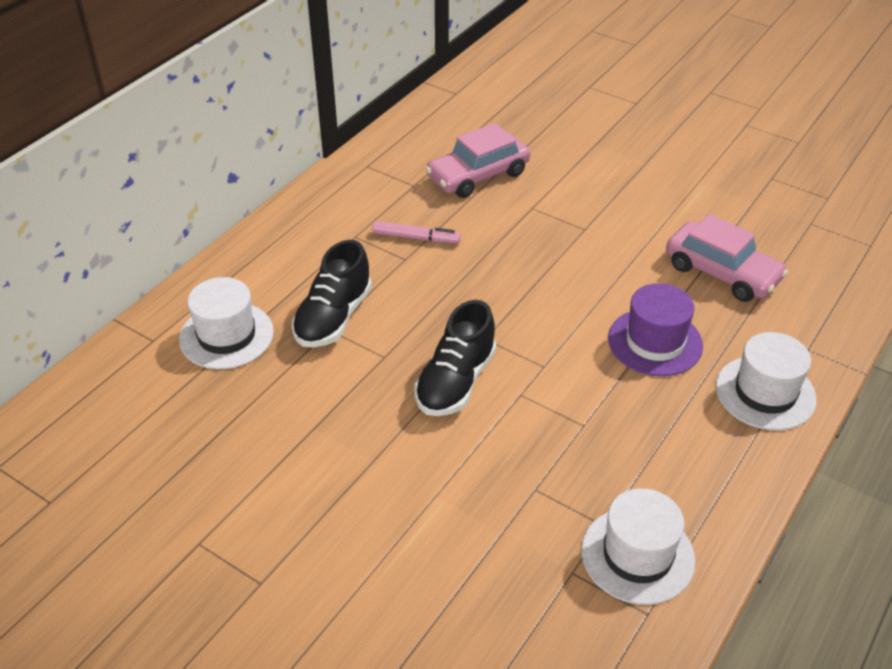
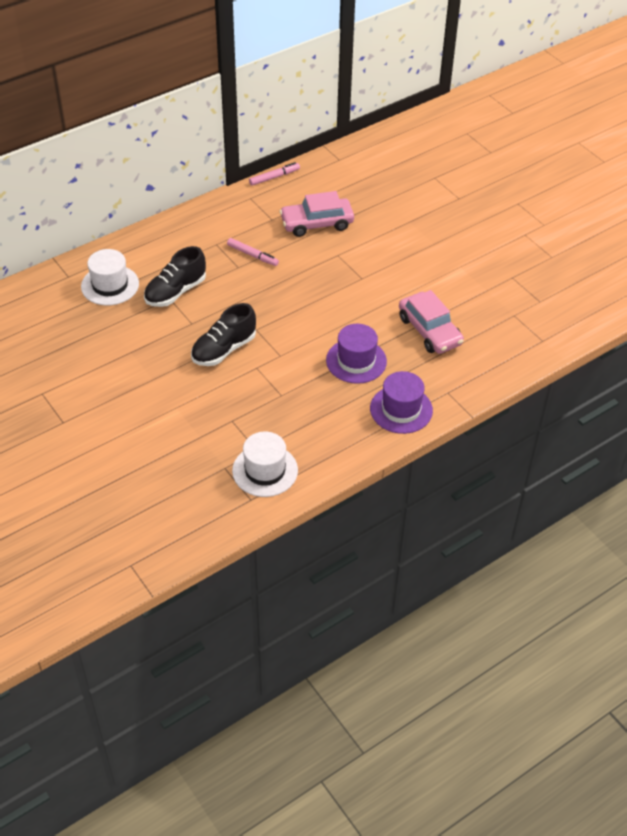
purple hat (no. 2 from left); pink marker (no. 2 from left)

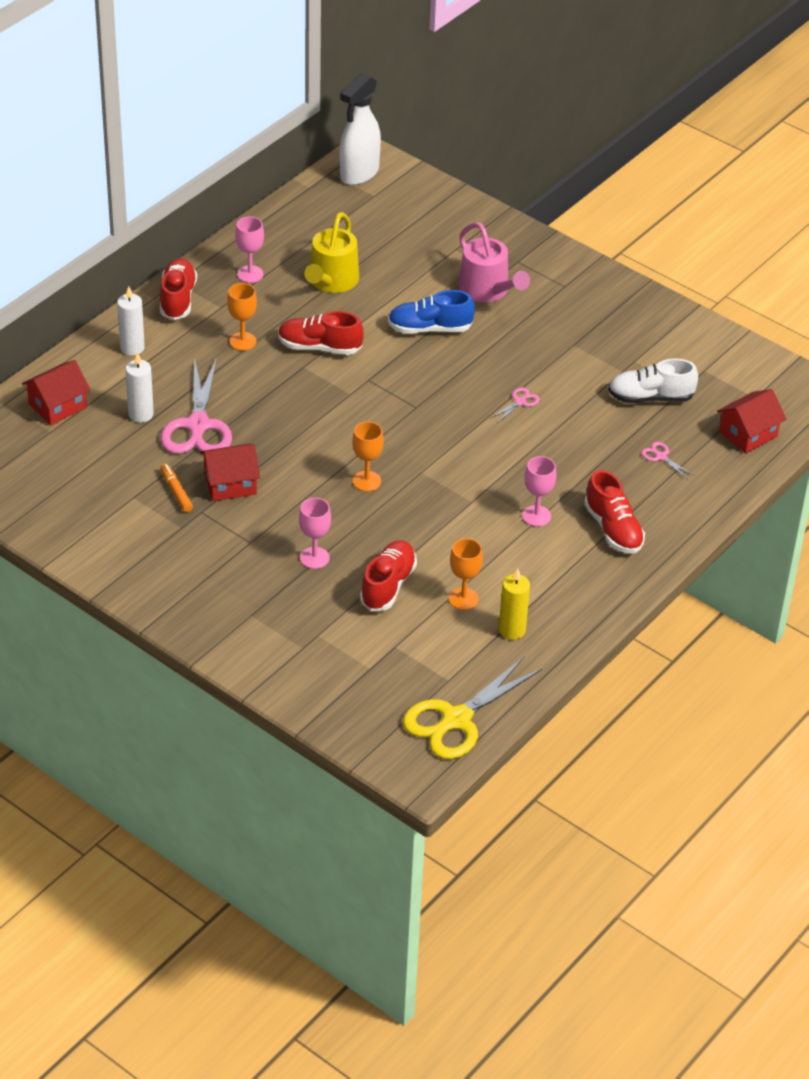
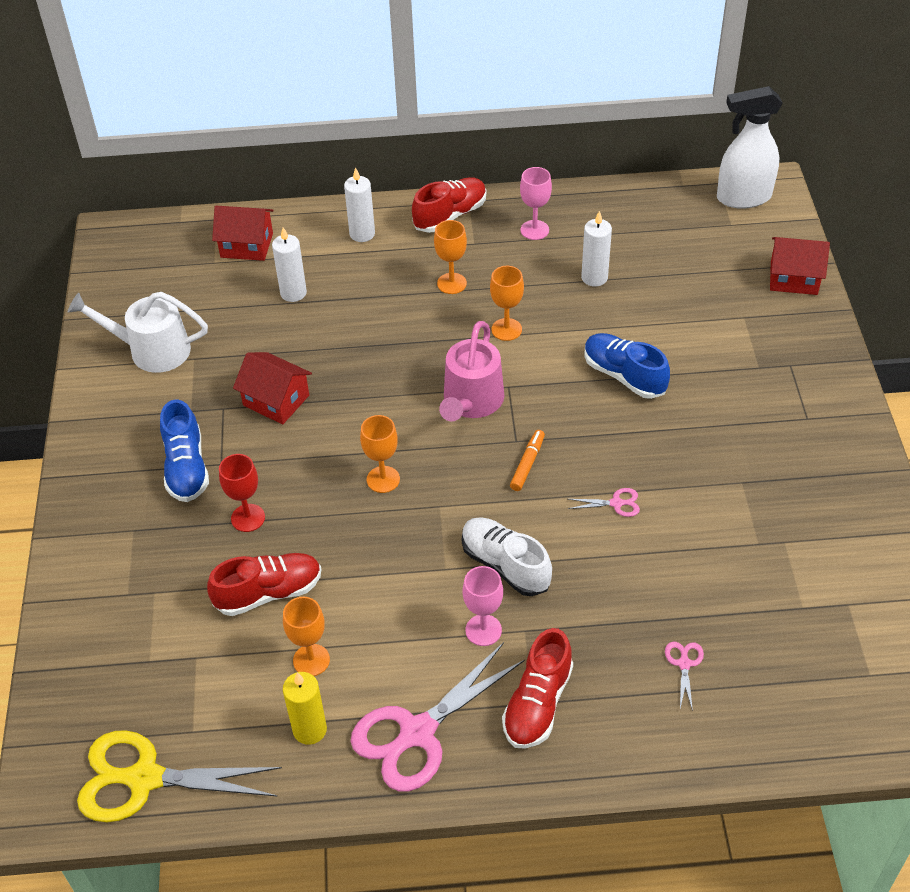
pink scissors (no. 1 from left); orange marker; orange goblet (no. 4 from left); red goblet; white candle (no. 3 from left); pink watering can; white shoe; red house (no. 3 from left); white watering can; blue shoe (no. 1 from left)

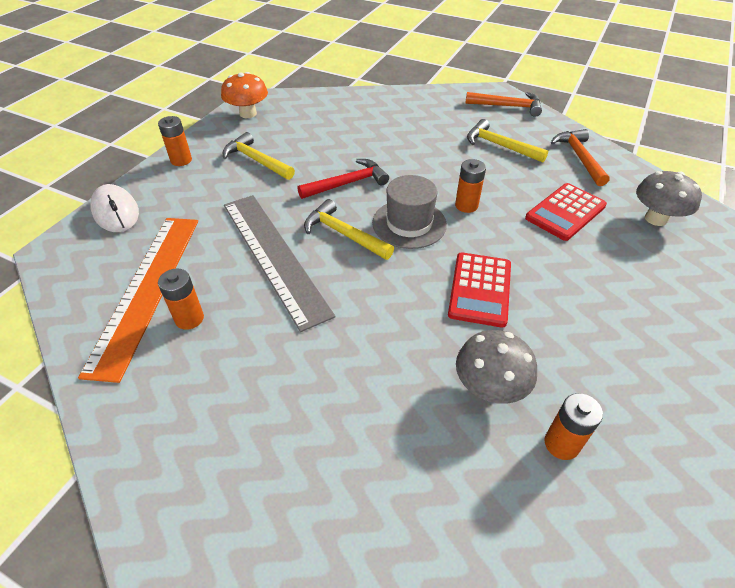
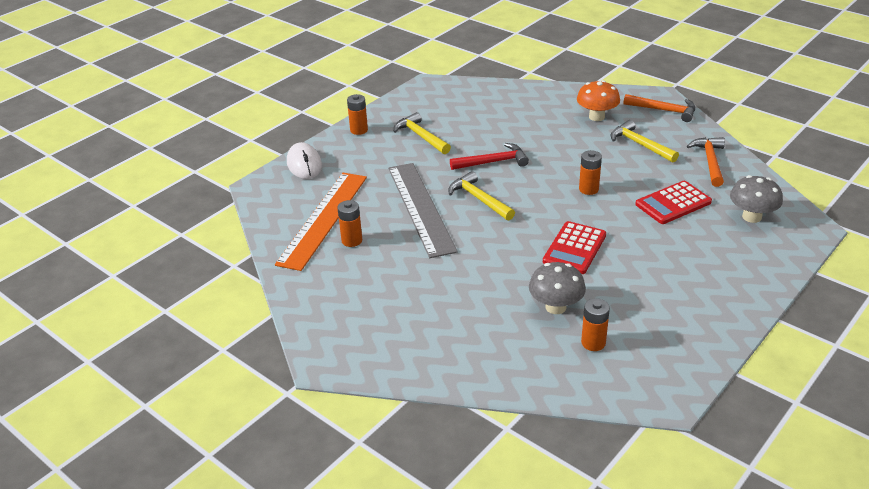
orange mushroom; grey hat

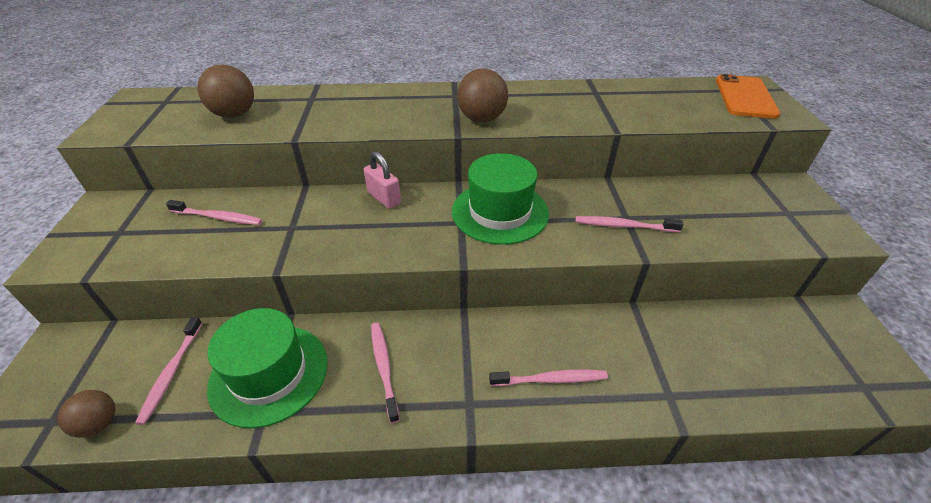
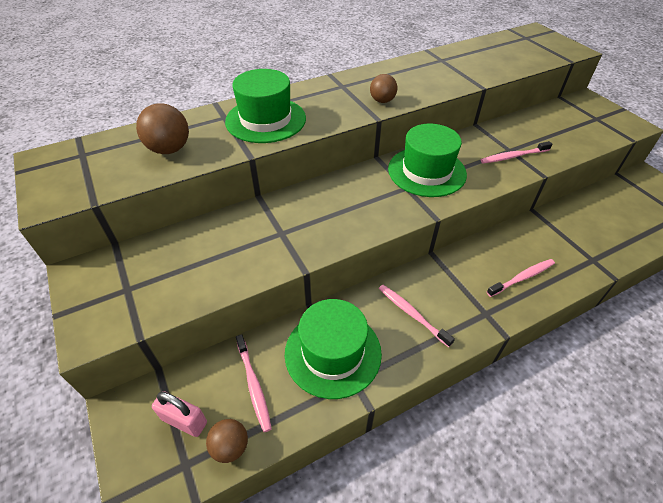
pink toothbrush (no. 2 from left in the first image); pink padlock; brown ball (no. 3 from left); orange phone; green hat (no. 1 from left)

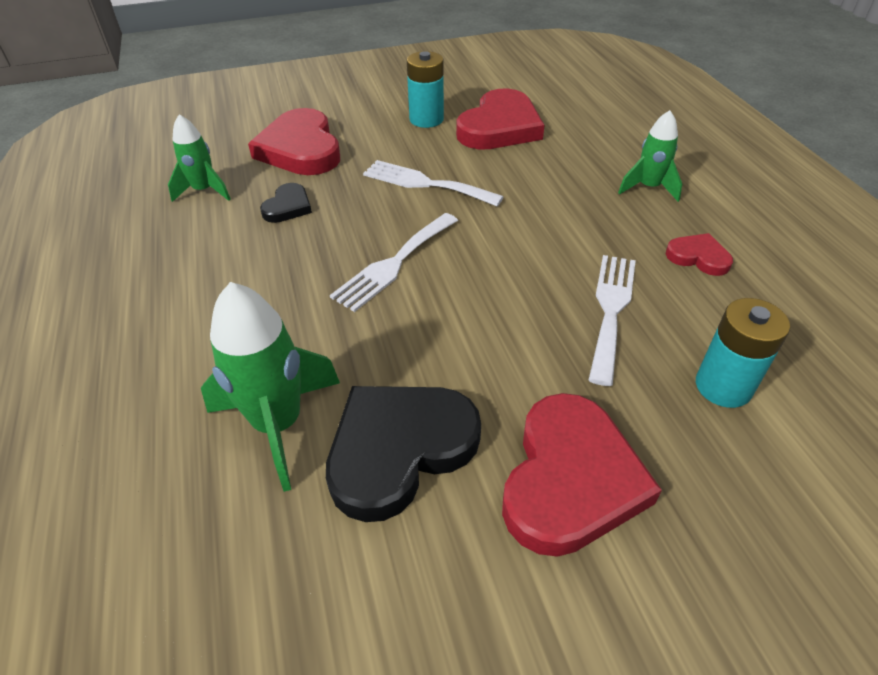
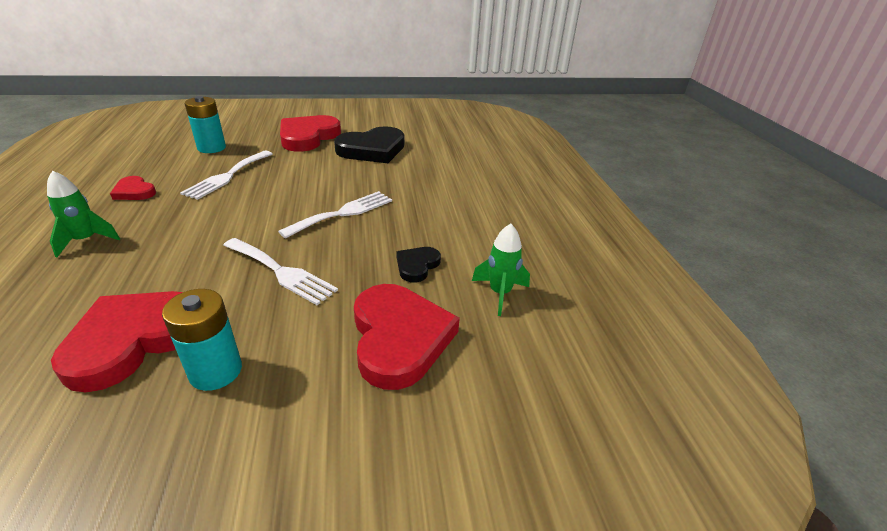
green rocket (no. 2 from left in the first image)

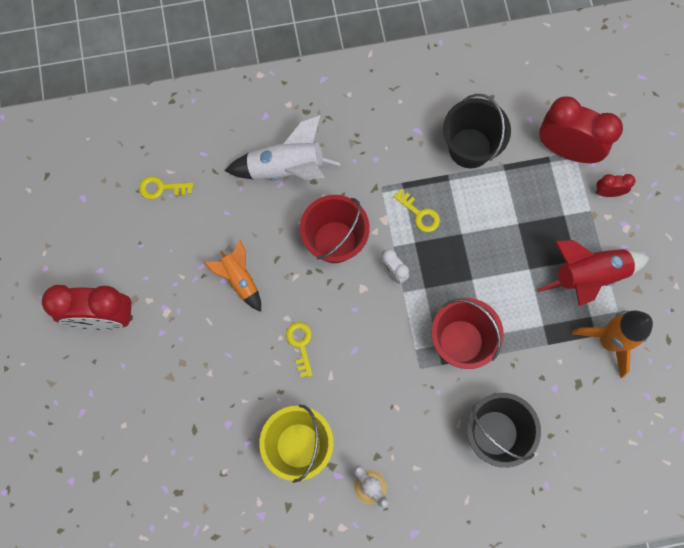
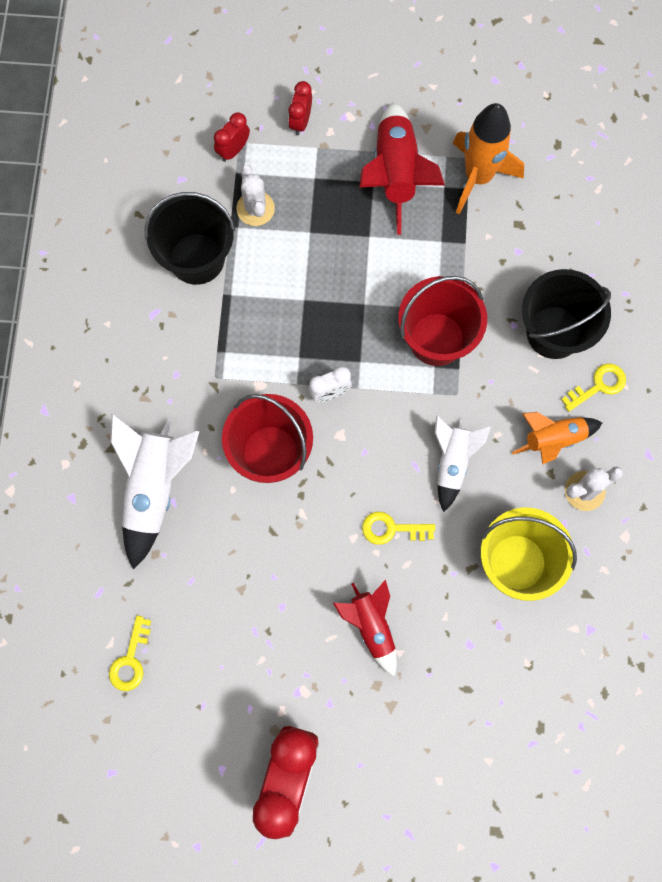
orange rocket (no. 2 from left); yellow key (no. 3 from left); red clock (no. 1 from left); white cactus (no. 1 from left); red rocket (no. 1 from left); white rocket (no. 2 from left)

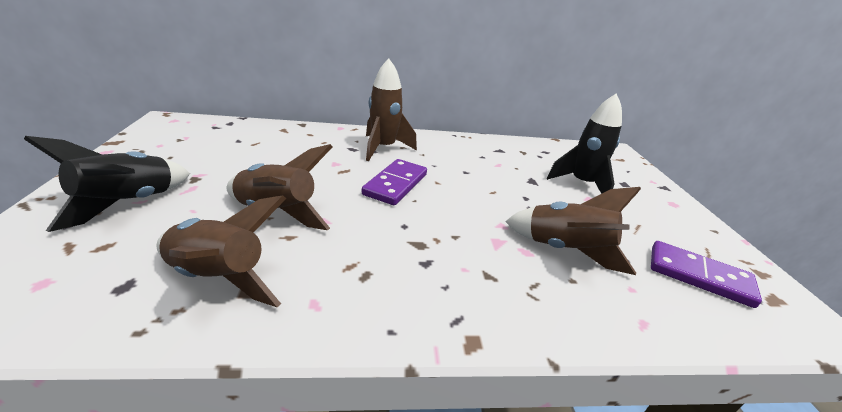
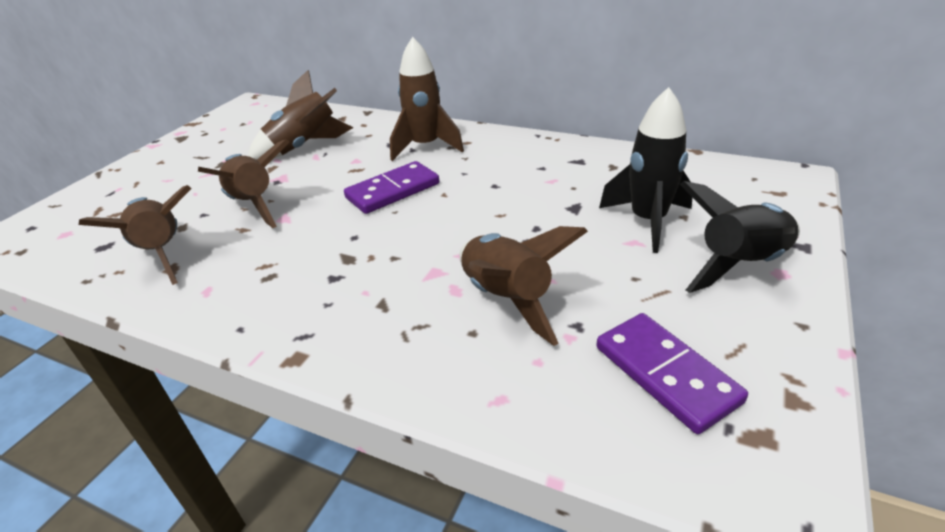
black rocket (no. 2 from left); brown rocket (no. 3 from left)

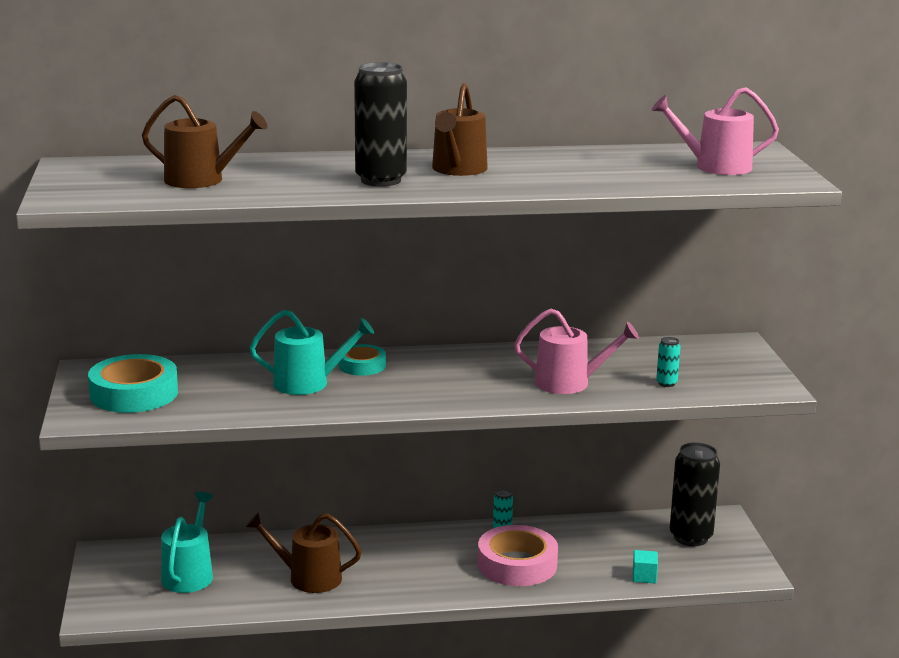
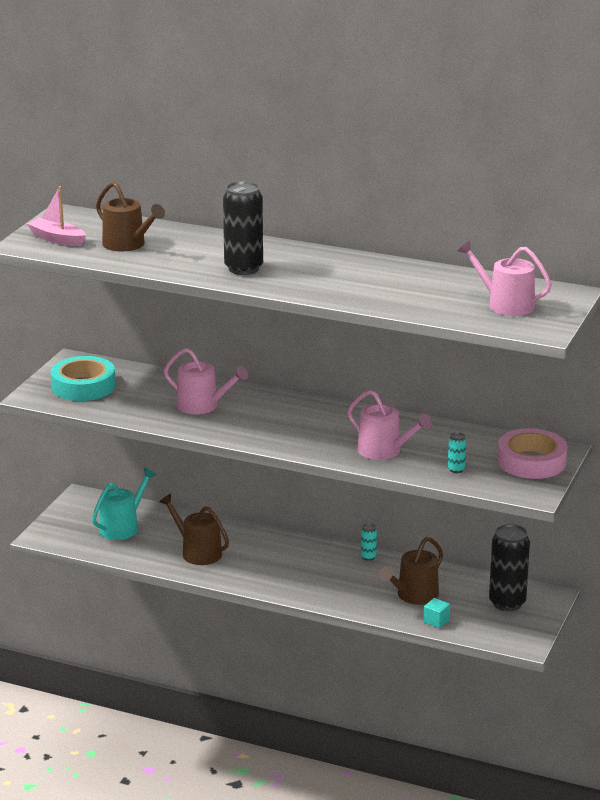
pink watering can (no. 1 from left); turquoise tape (no. 2 from left in the first image); brown watering can (no. 3 from left); pink tape; pink boat

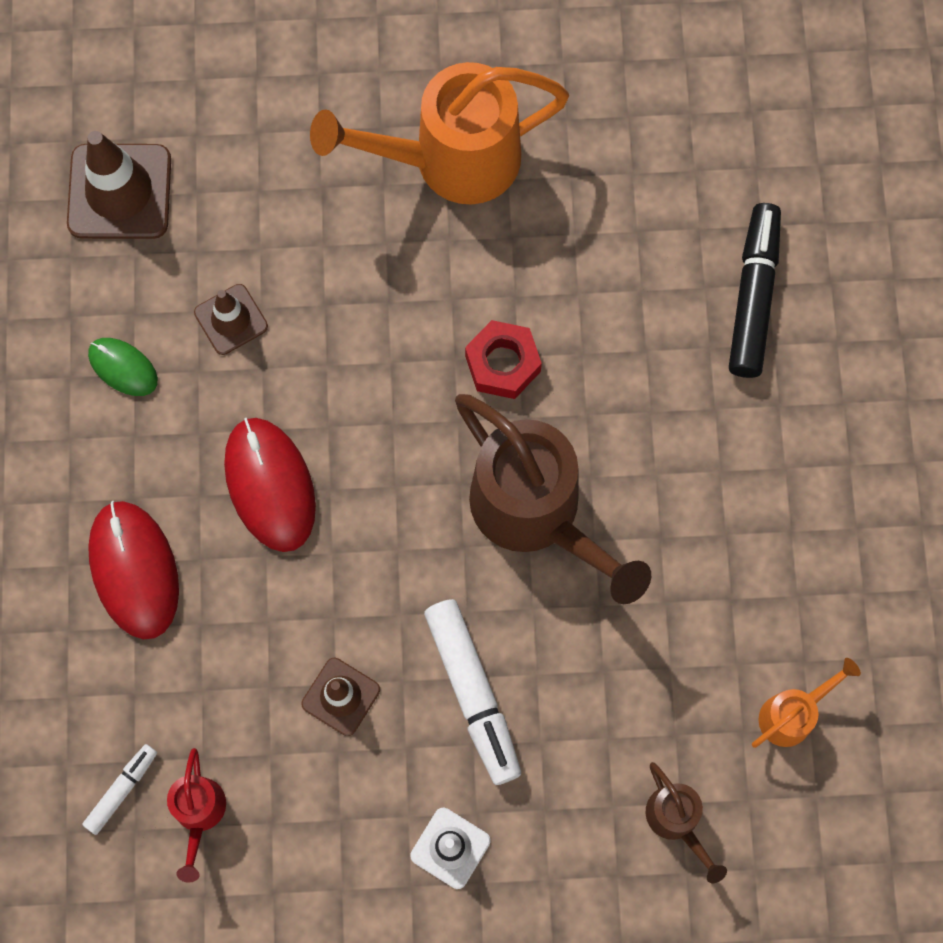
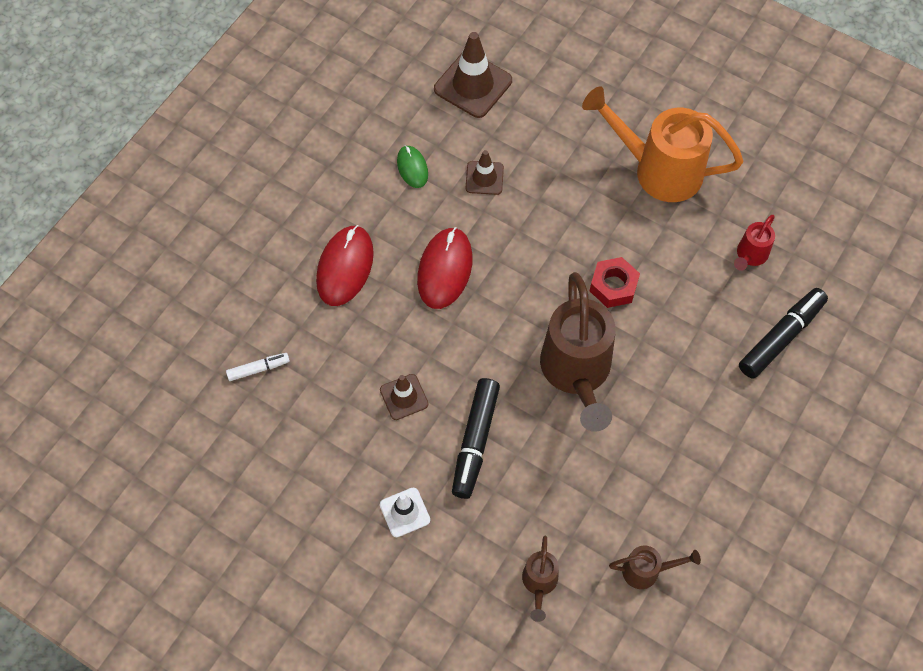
red watering can; black marker (no. 1 from left); brown watering can (no. 3 from left)

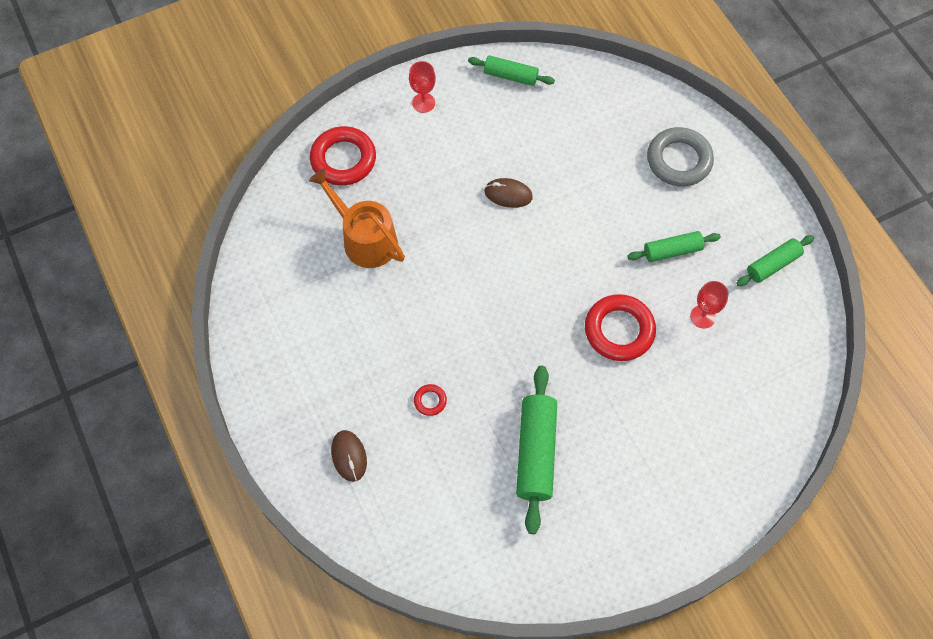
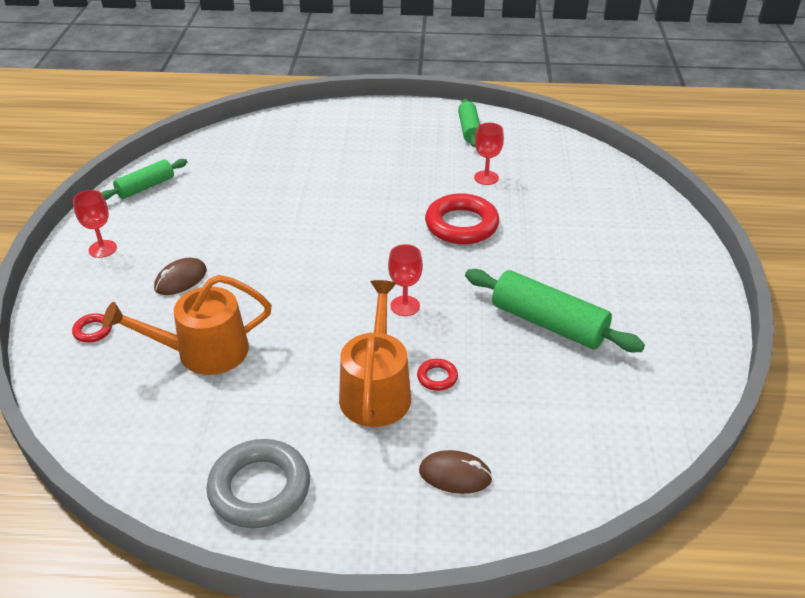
red ring (no. 1 from left); brown mouse (no. 1 from left); green rolling pin (no. 3 from left in the first image); grey ring; orange watering can (no. 2 from left); red goblet (no. 2 from left)

